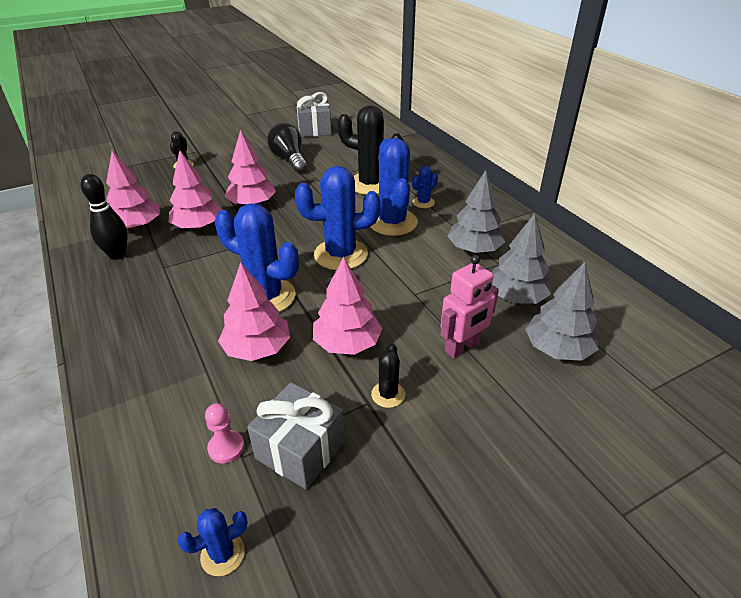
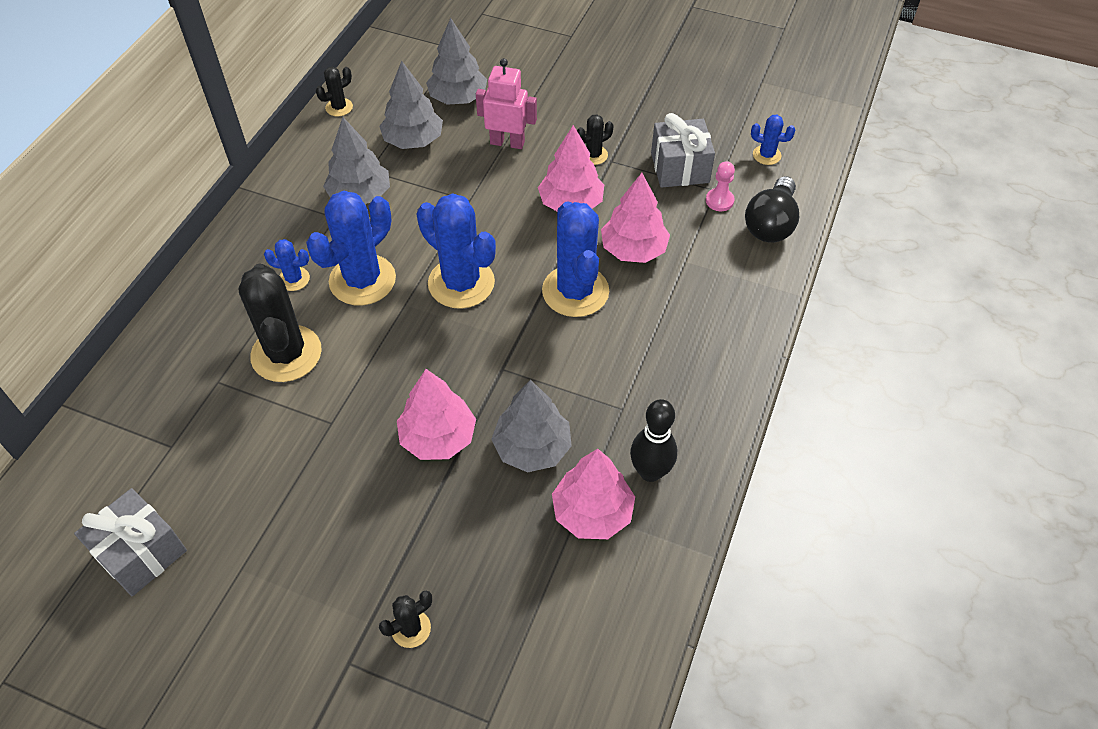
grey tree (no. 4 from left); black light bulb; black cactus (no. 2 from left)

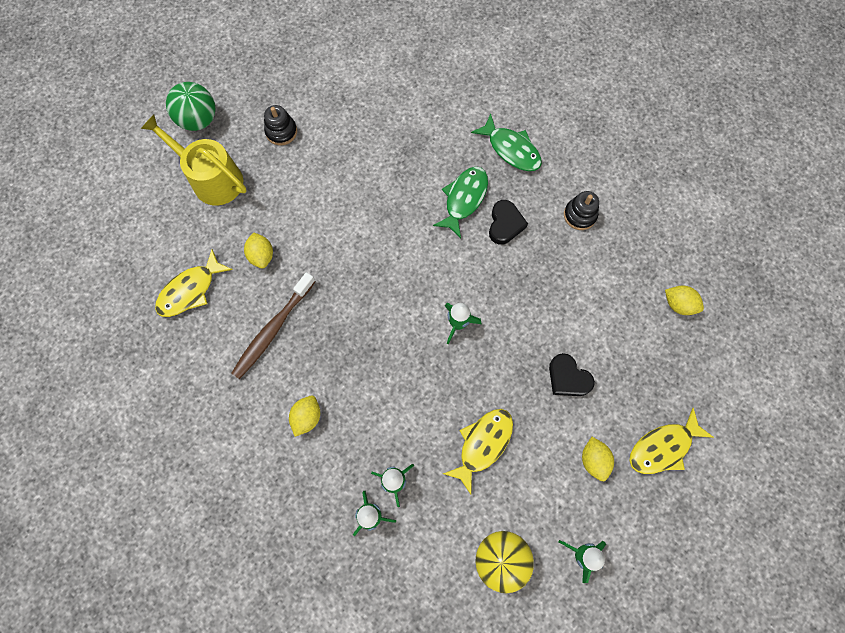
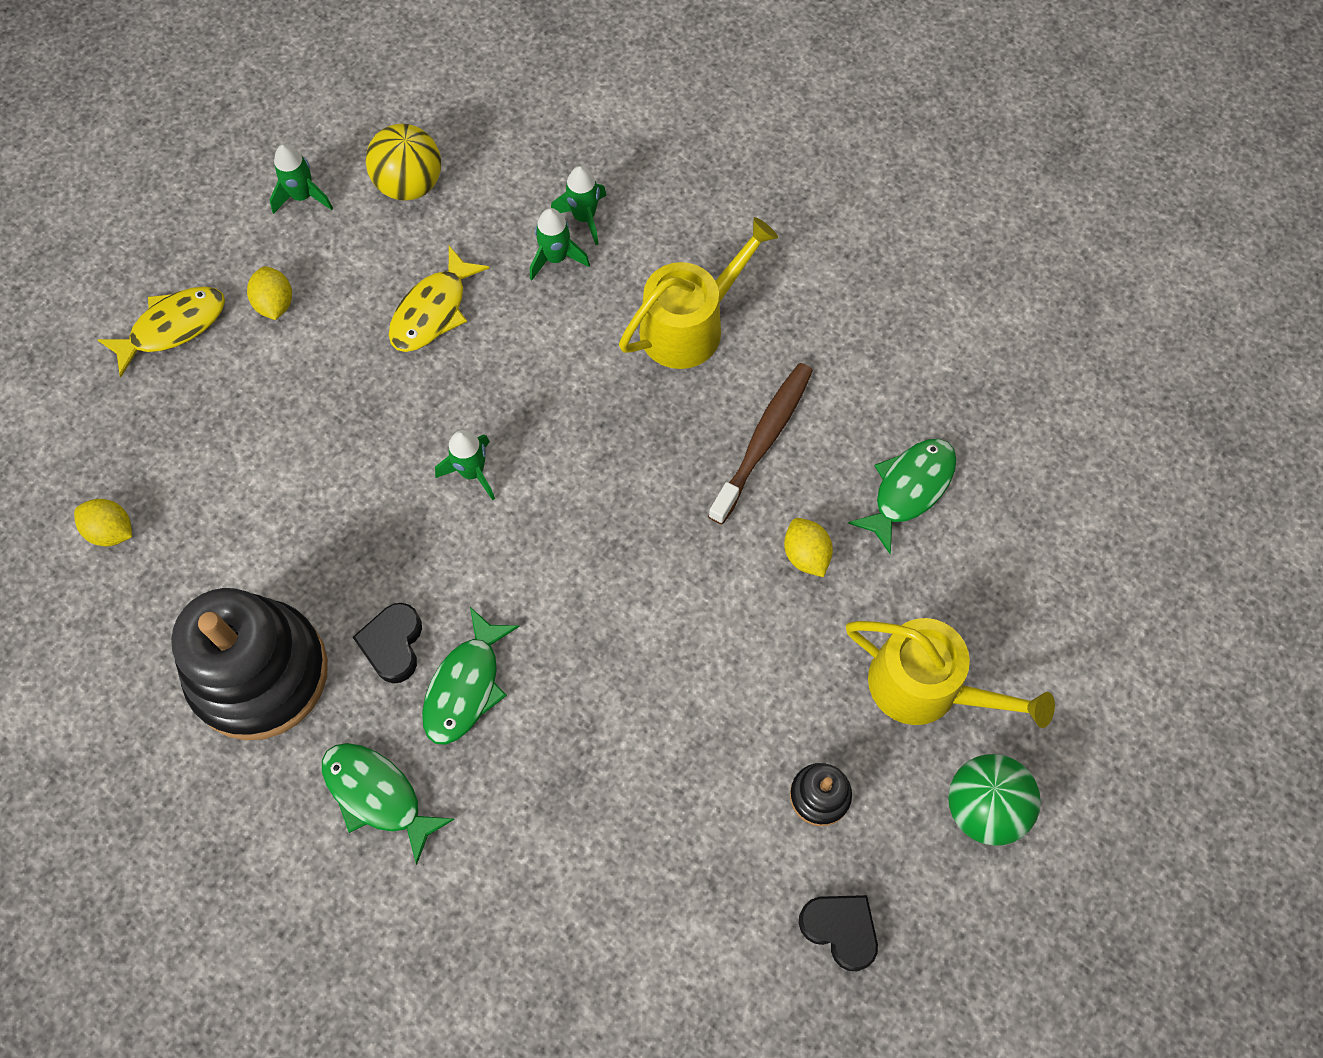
green fish (no. 3 from left); yellow watering can (no. 1 from left); black heart (no. 2 from left); black stacking toy (no. 1 from left)

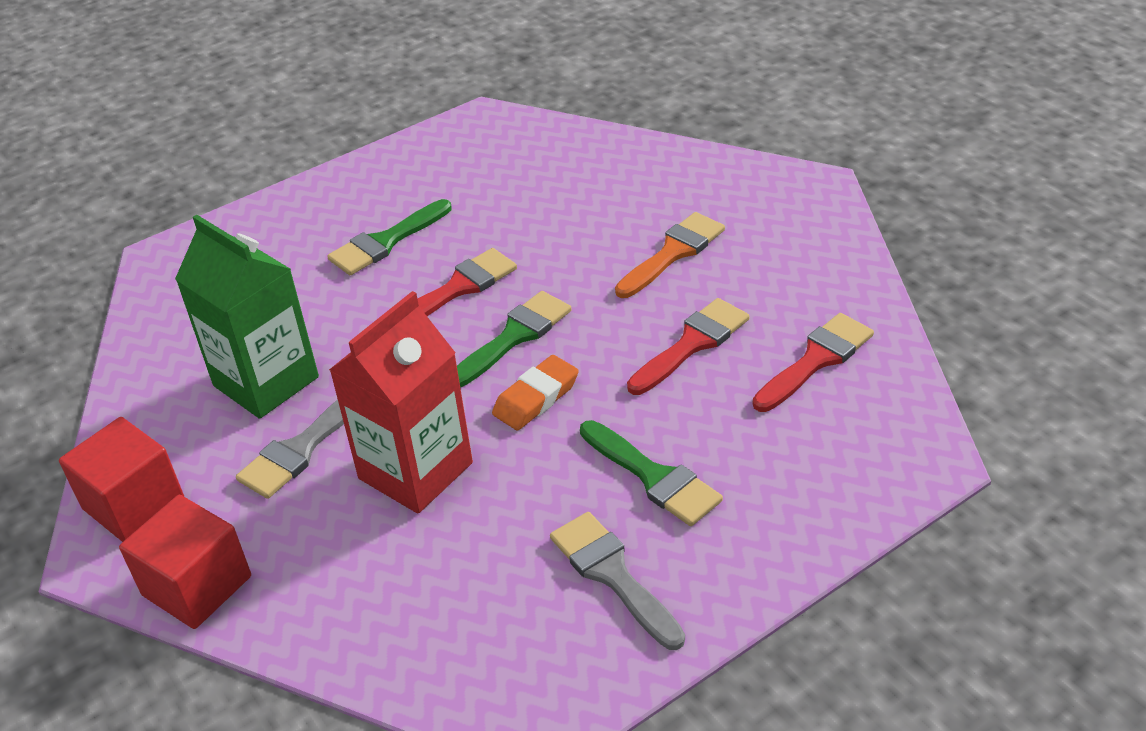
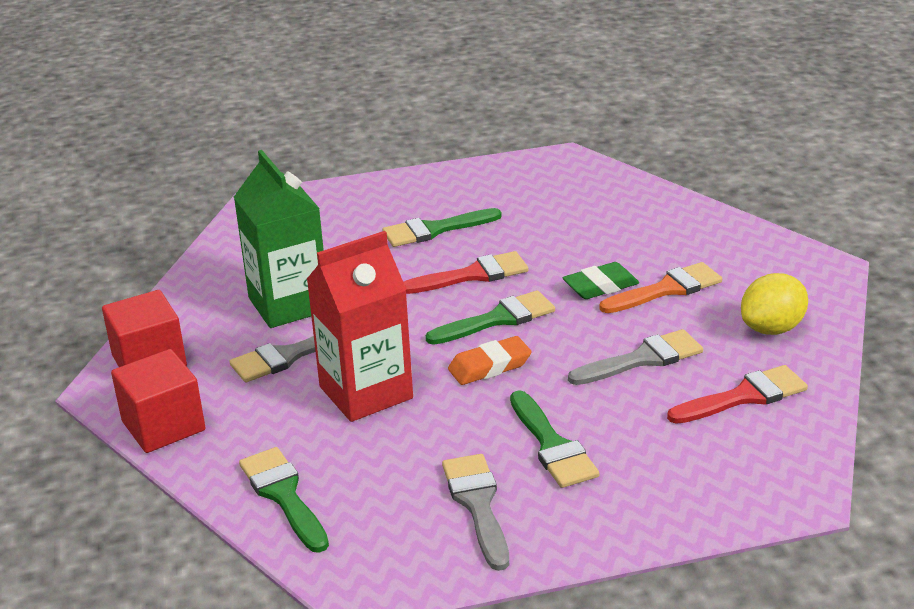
grey brush (no. 3 from left); green brush (no. 1 from left); green eraser; yellow lemon

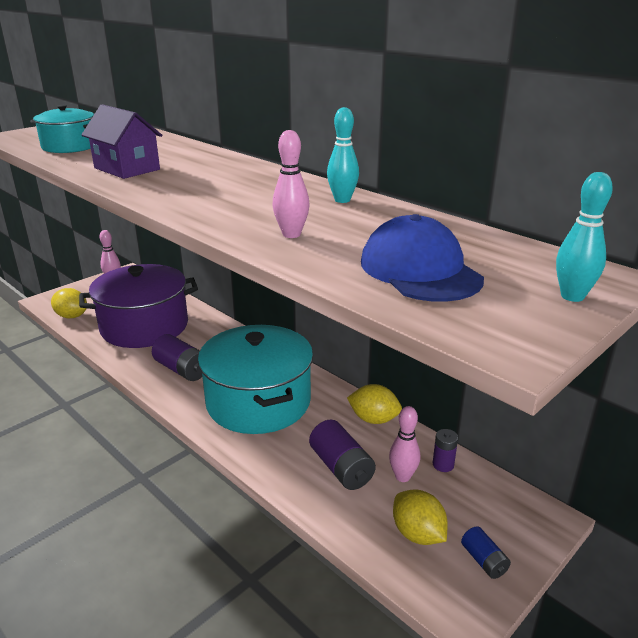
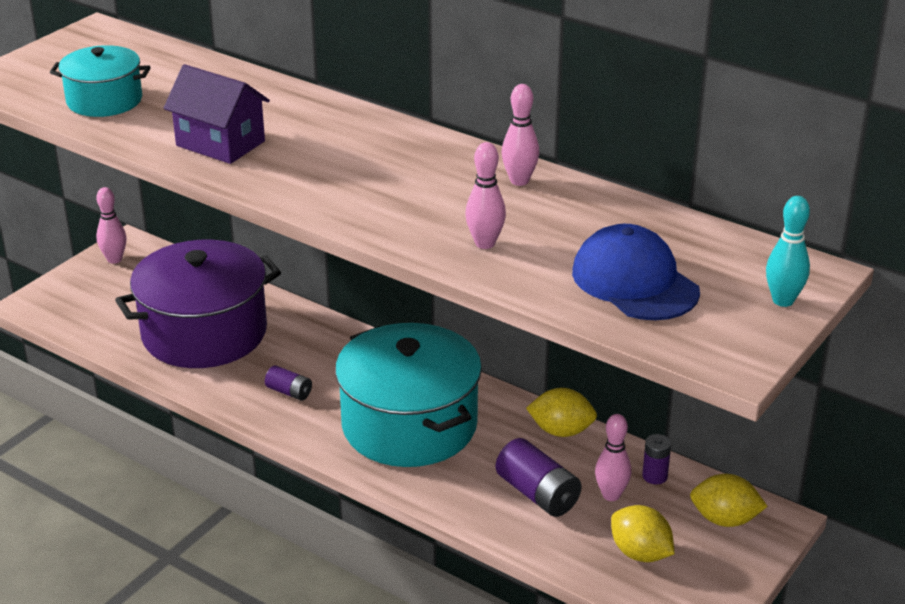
yellow lemon (no. 3 from left); purple battery (no. 1 from left); pink bowling pin (no. 3 from left); blue battery

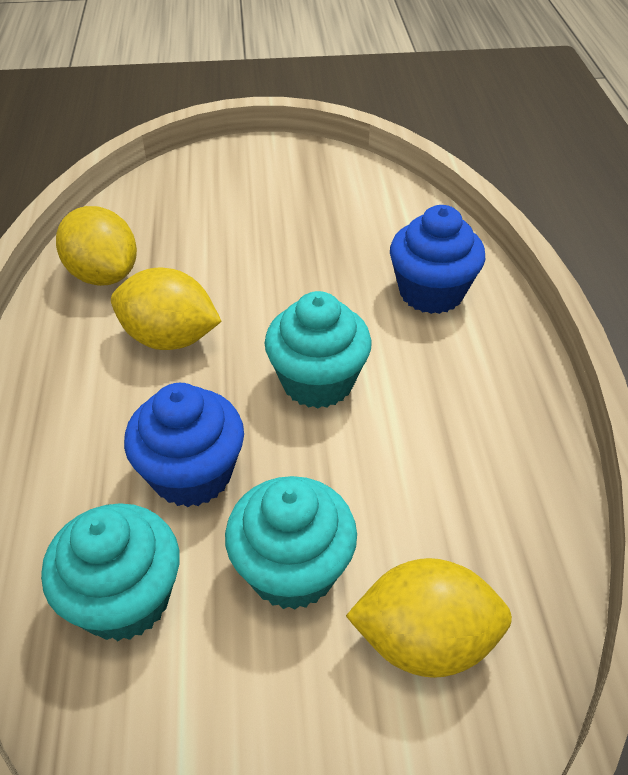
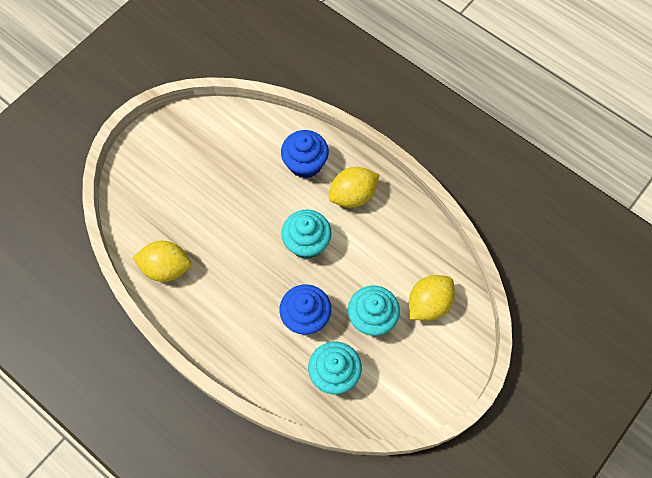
yellow lemon (no. 2 from left)

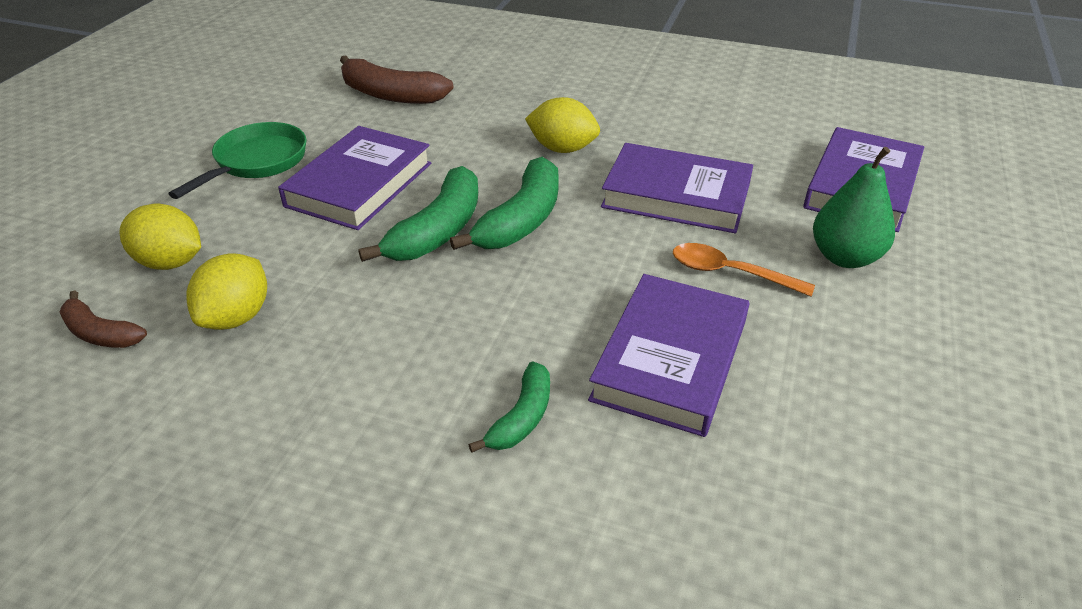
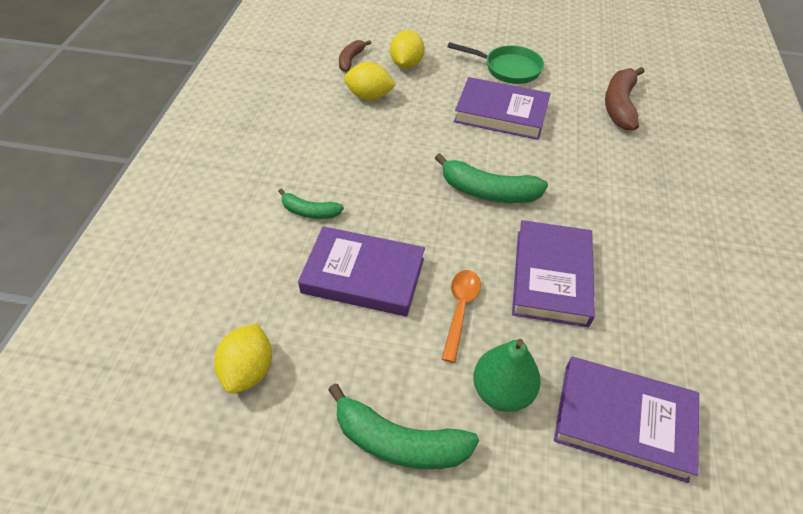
green banana (no. 2 from left); yellow lemon (no. 1 from left)

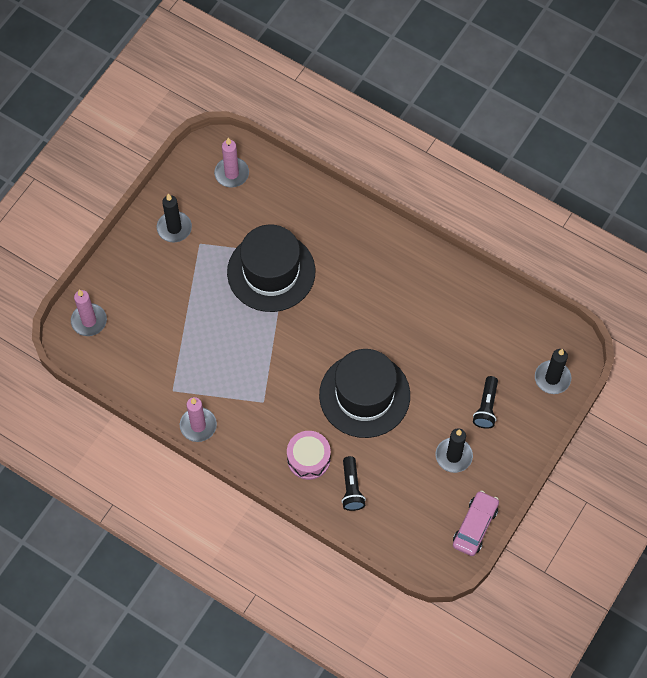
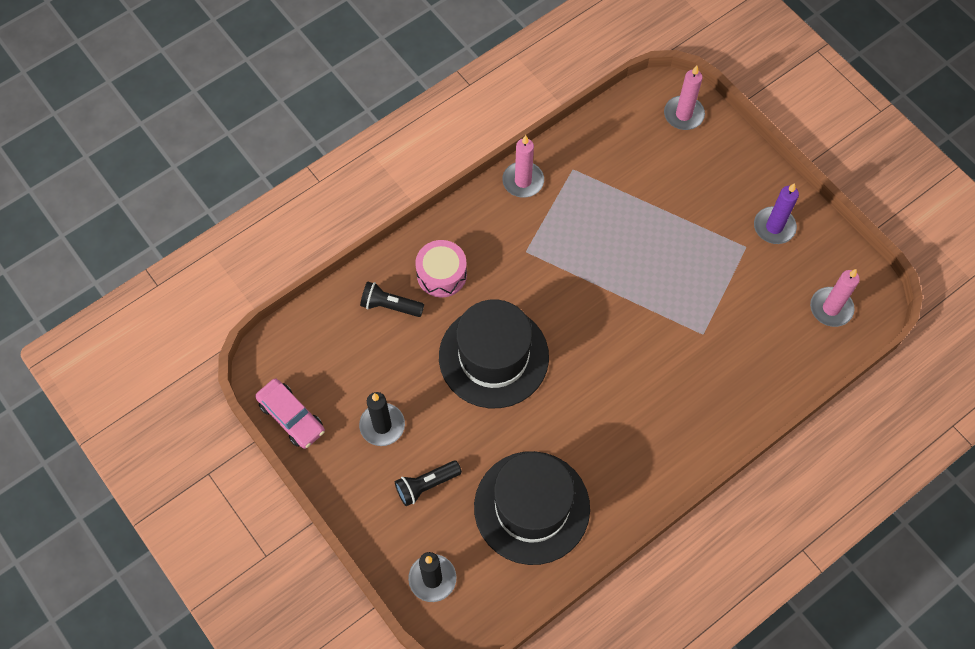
purple candle; black hat (no. 2 from left); black flashlight (no. 2 from left)

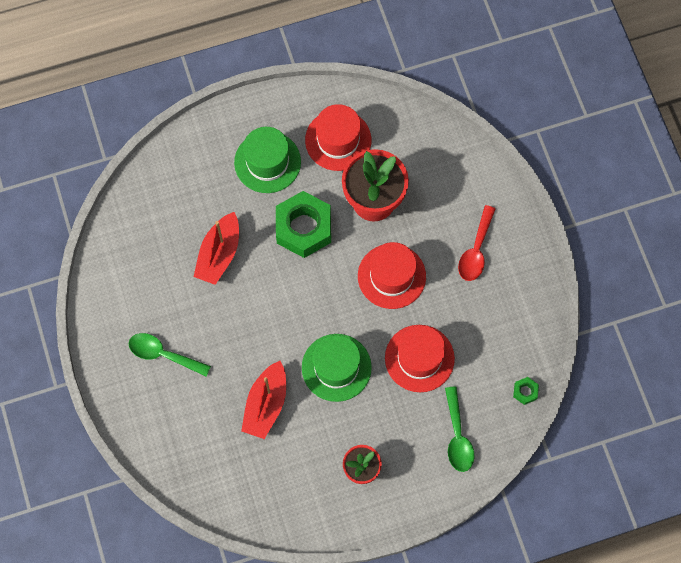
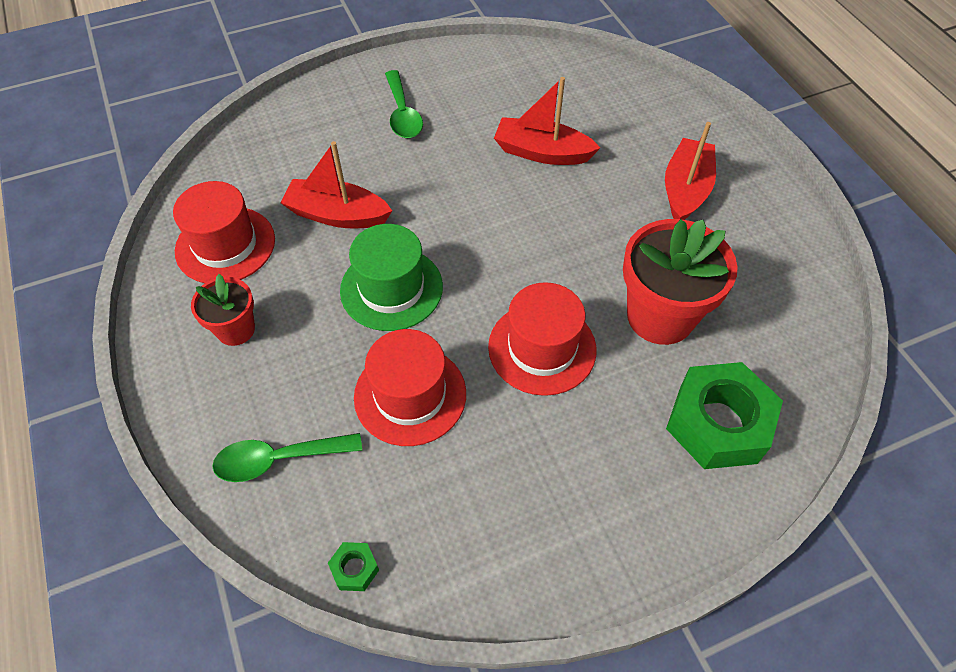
green spoon (no. 2 from left); red boat (no. 3 from left); green nut (no. 2 from left); red hat (no. 1 from left); red spoon

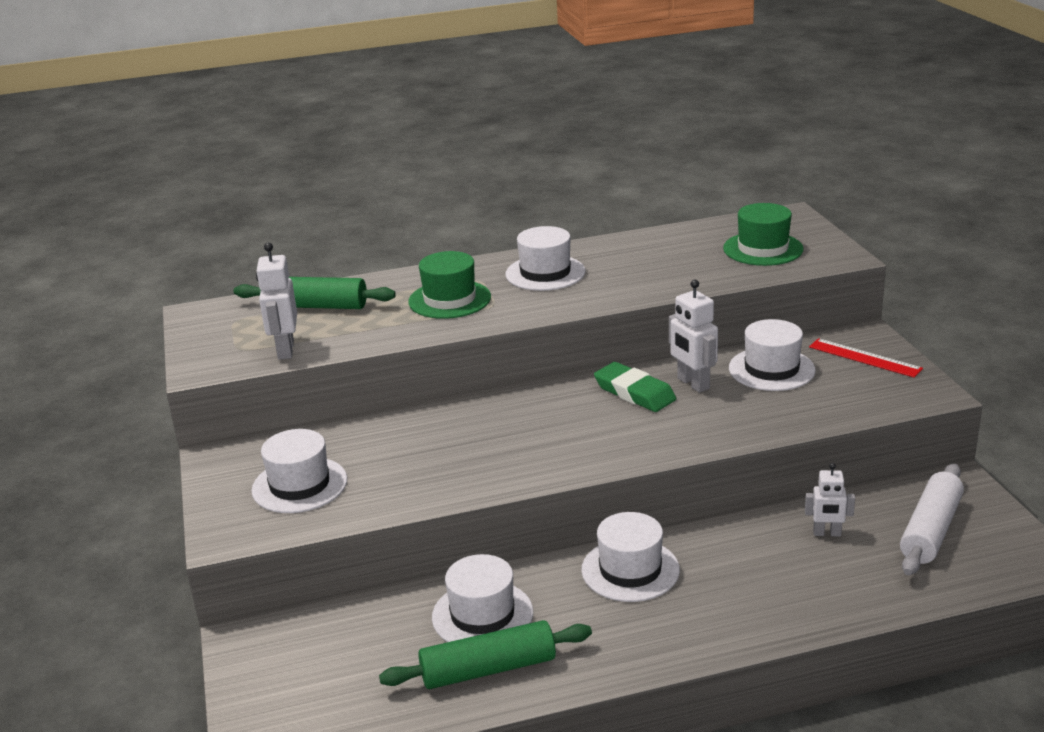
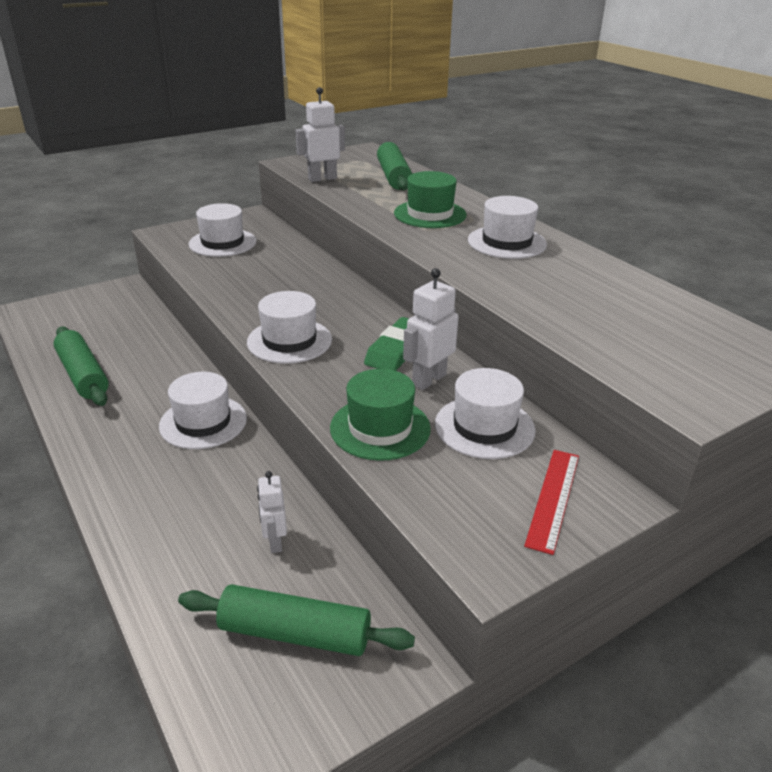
white hat (no. 3 from left); green hat (no. 1 from left); green rolling pin (no. 2 from left)

